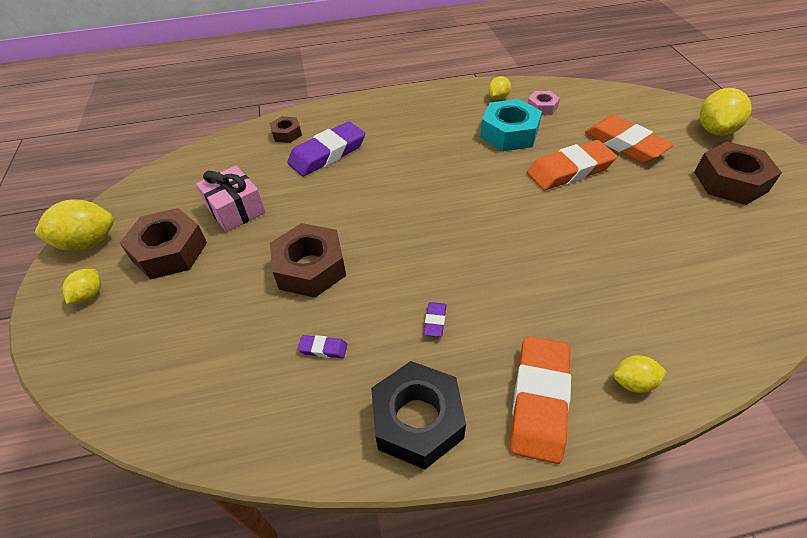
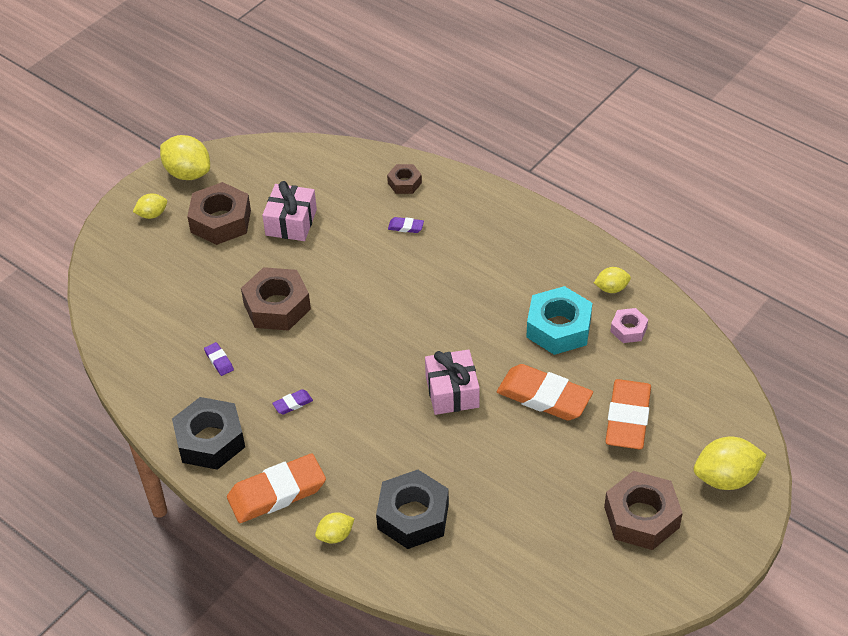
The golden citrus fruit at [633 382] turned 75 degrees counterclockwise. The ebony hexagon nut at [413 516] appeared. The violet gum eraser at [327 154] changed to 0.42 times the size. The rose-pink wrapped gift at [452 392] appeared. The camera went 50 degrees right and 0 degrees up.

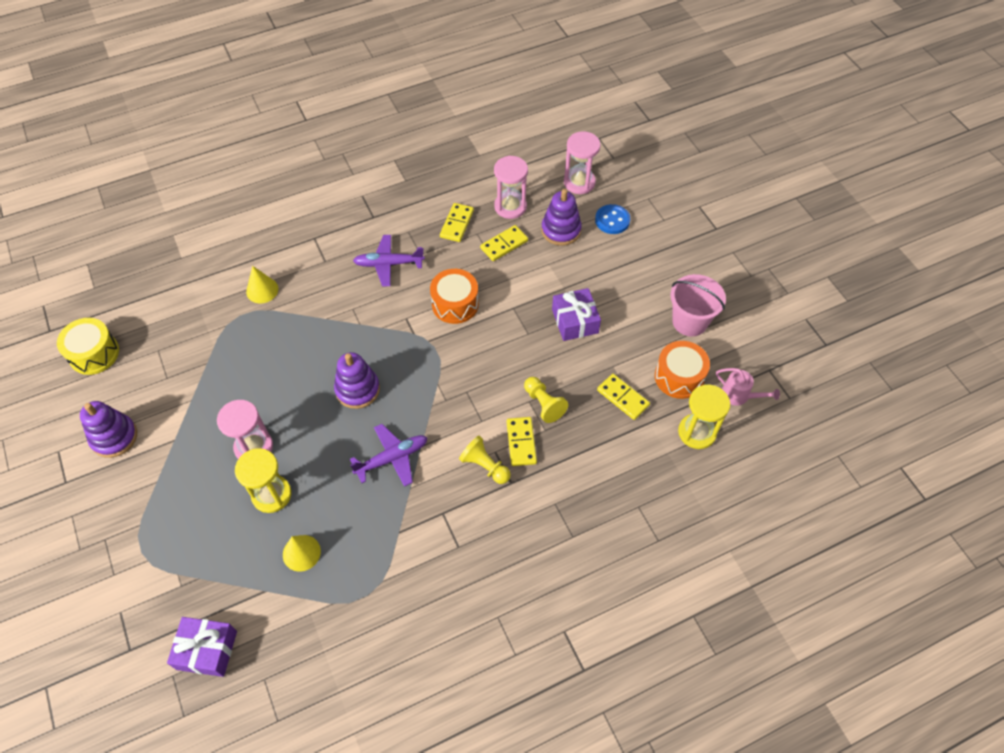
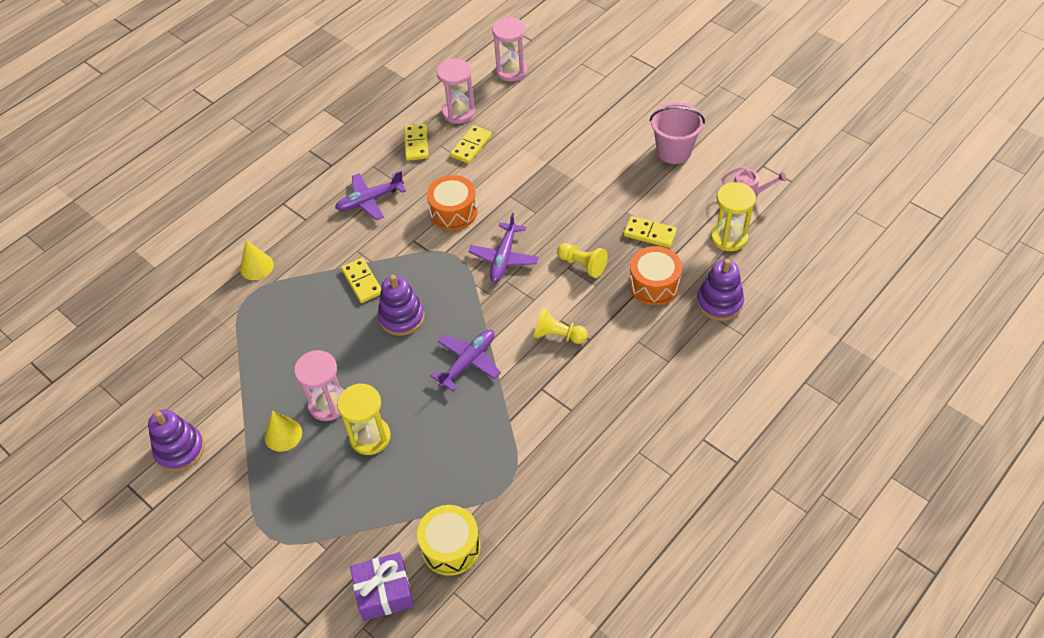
The golden cone shape moved from [301 553] to [283 434]. The golden domino piece moved from [521 442] to [362 282]. The golden toy drum moved from [94 354] to [450 547]. The violet plane at [504 258] appeared. The orange-coloured toy drum moved from [679 377] to [654 284]. The violet ring stacker moved from [561 230] to [719 302]. The violet wrapped gift at [575 321] disappeared. The blue sewing button at [612 220] disappeared. The camera went 20 degrees left and 5 degrees down.

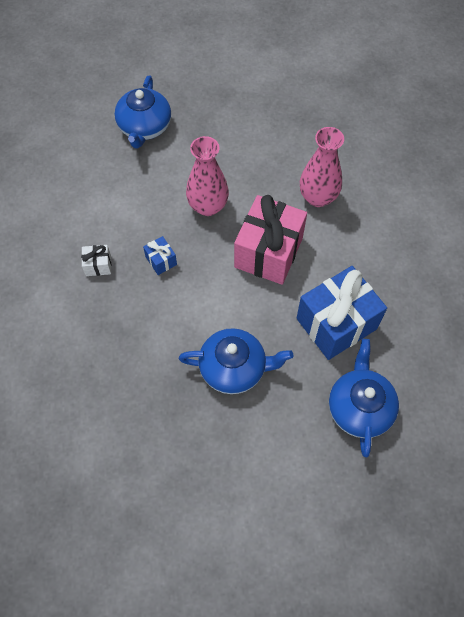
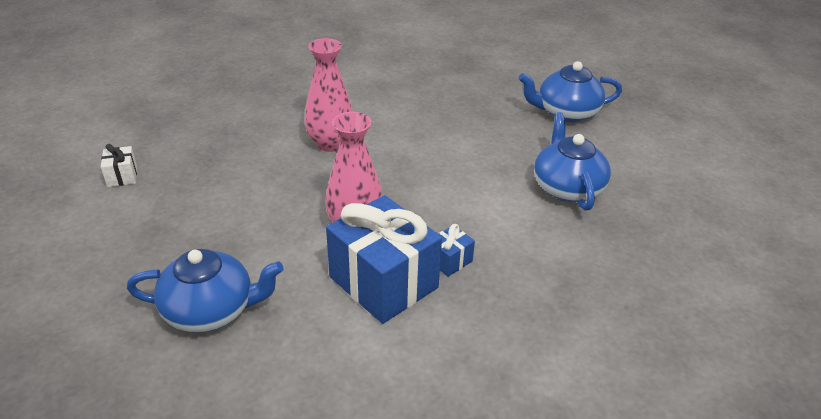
The pure white wrapped gift moved from [98 265] to [122 176]. The blue wrapped gift moved from [336 323] to [383 282]. The rose-pink wrapped gift at [268 252] disappeared. The camera went 100 degrees left and 25 degrees down.

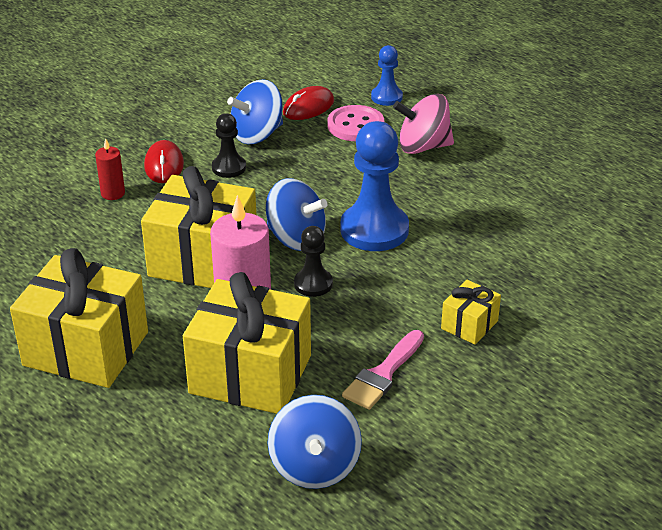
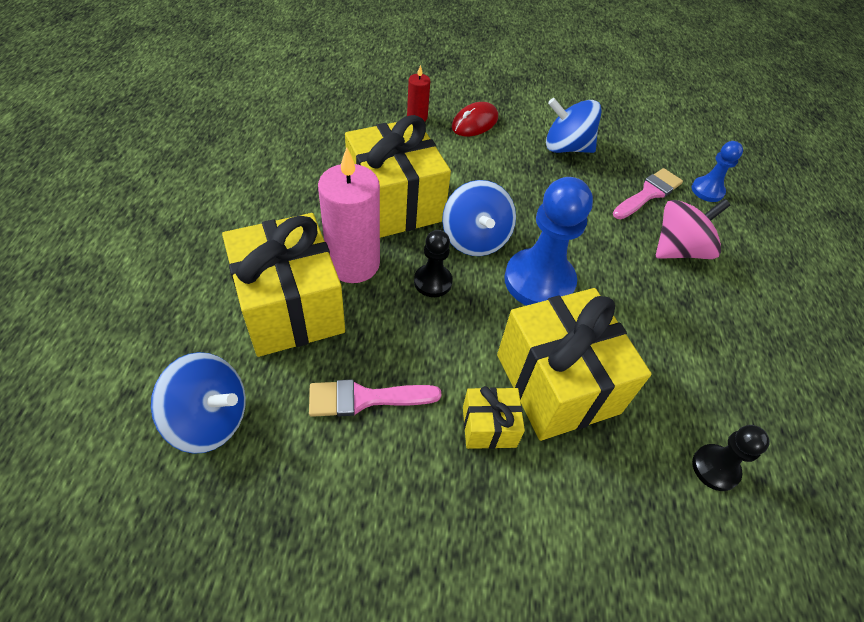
The blue spinning top at [314 467] turned 120 degrees counterclockwise. The golden wrapped gift moved from [86 349] to [557 383]. The rose-pink sewing button at [355 125] was replaced by the rose-pink paint brush at [649 193]. The rose-pink spinning top at [423 147] turned 105 degrees clockwise. The ebony pawn moved from [229 168] to [715 468]. The scarlet computer mouse at [308 107] disappeared. The camera went 45 degrees right and 15 degrees up.

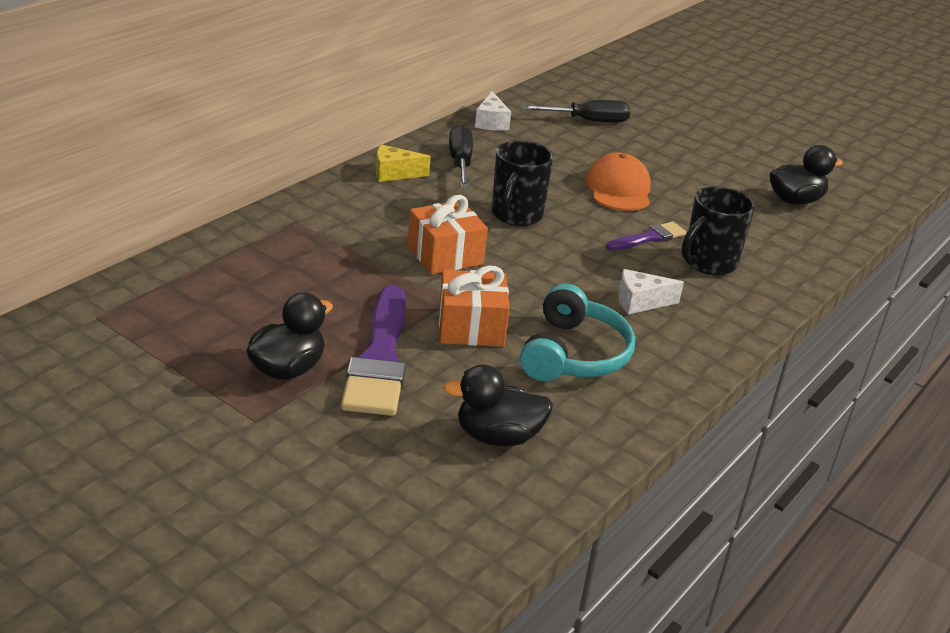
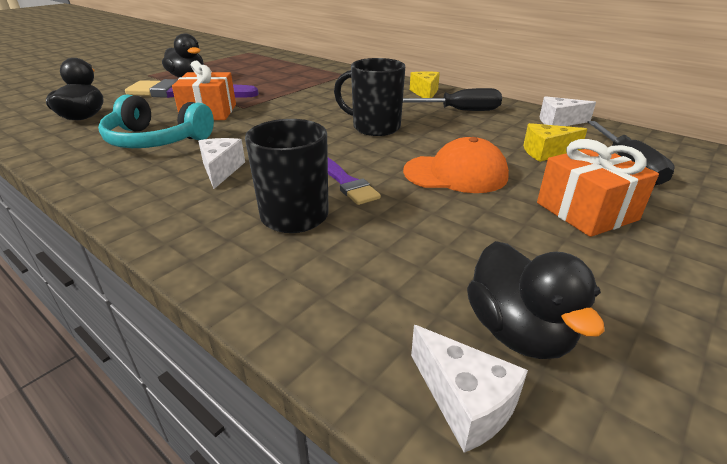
The pure white cheese wedge at [464 402] appeared. The golden cheese wedge at [546 152] appeared. The orange-coloured wrapped gift moved from [445 255] to [586 211]. The camera went 95 degrees right and 0 degrees up.

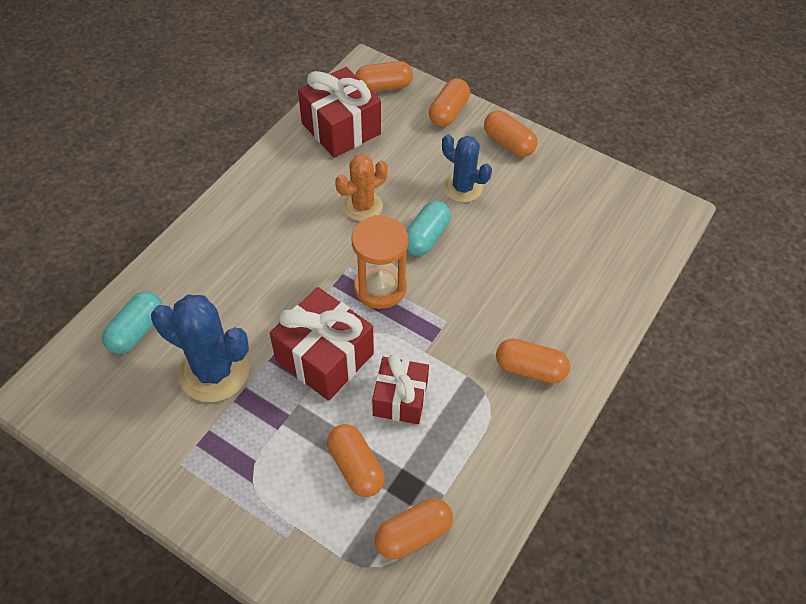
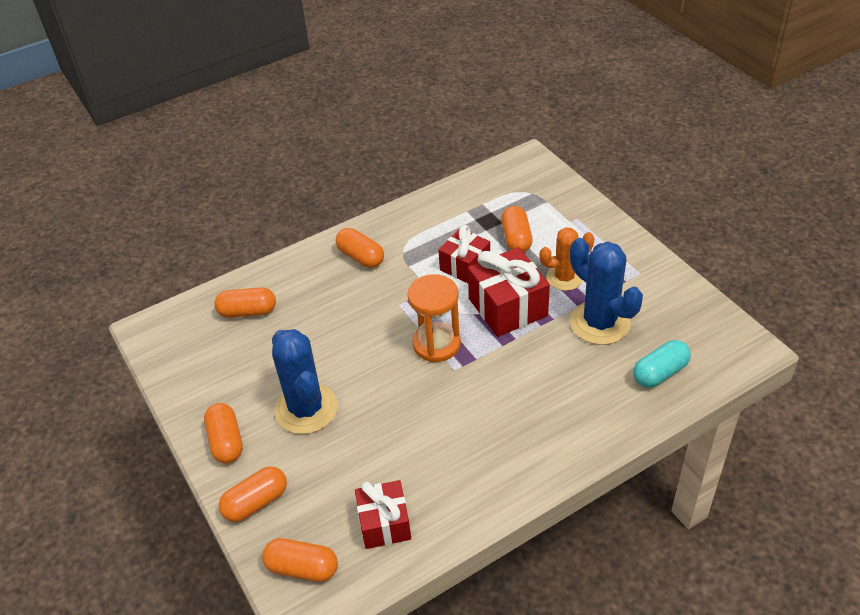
The orange-coloured pill moved from [413 534] to [248 311]. The blue cactus at [463 188] changed to 1.55 times the size. The scarlet wrapped gift at [341 128] changed to 0.66 times the size. The orange-coloured cactus moved from [363 206] to [564 278]. The aqua pill at [426 237] disappeared. The camera went 150 degrees left and 10 degrees down.

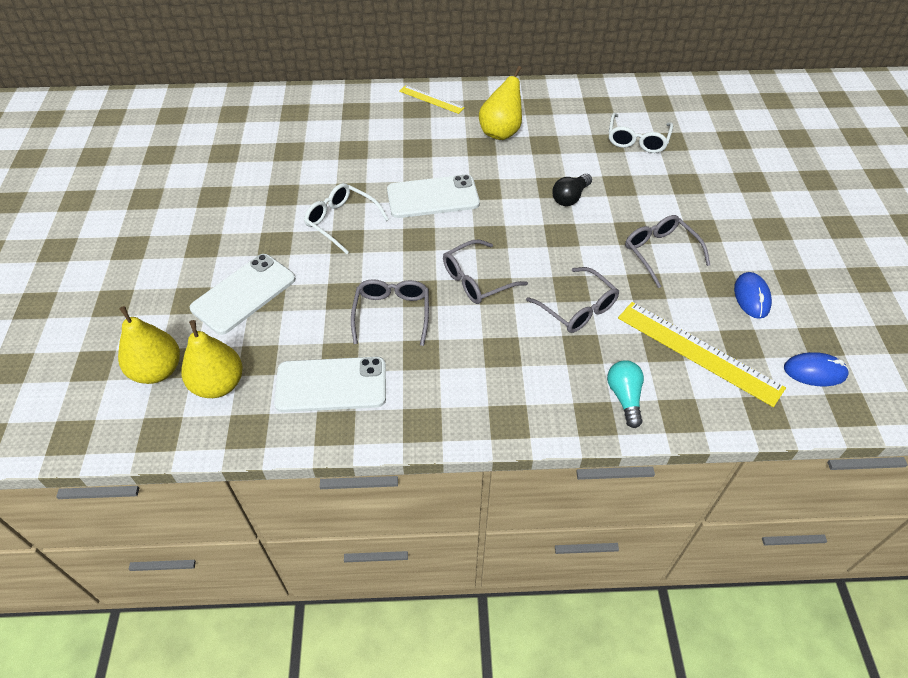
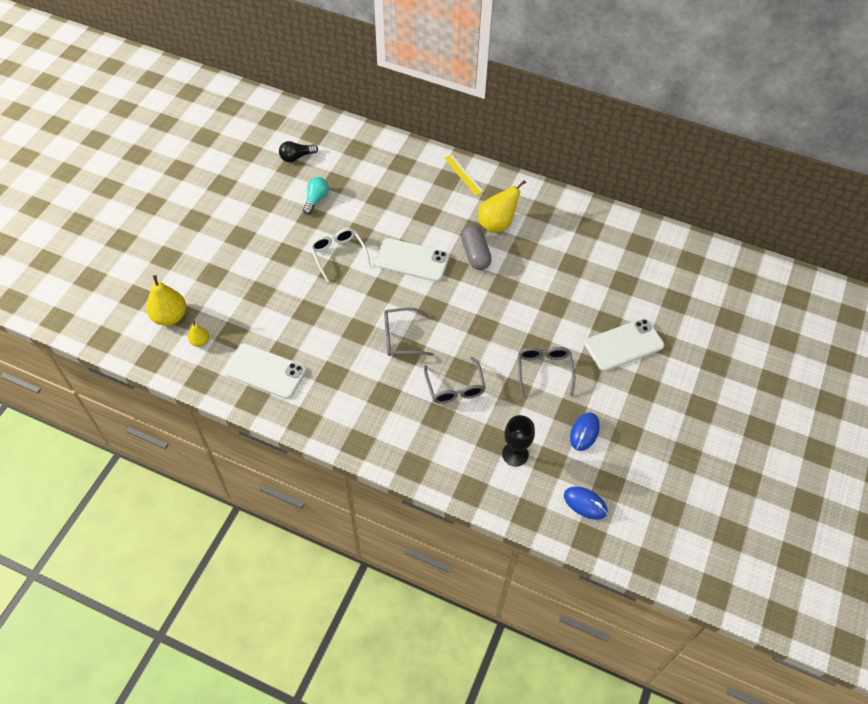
The golden pear fruit at [218 384] changed to 0.53 times the size. The ebony light bulb moved from [570 197] to [296 157]. The aqua light bulb moved from [624 397] to [316 199]. The grey pill at [475 254] appeared. The golden straightedge at [698 352] was replaced by the ebony wine glass at [515 454]. The pure white phone moved from [244 294] to [624 345]. The grey spectacles at [392 313] disappeared. The pure white spectacles at [637 140] disappeared. The camera went 25 degrees right and 5 degrees up.

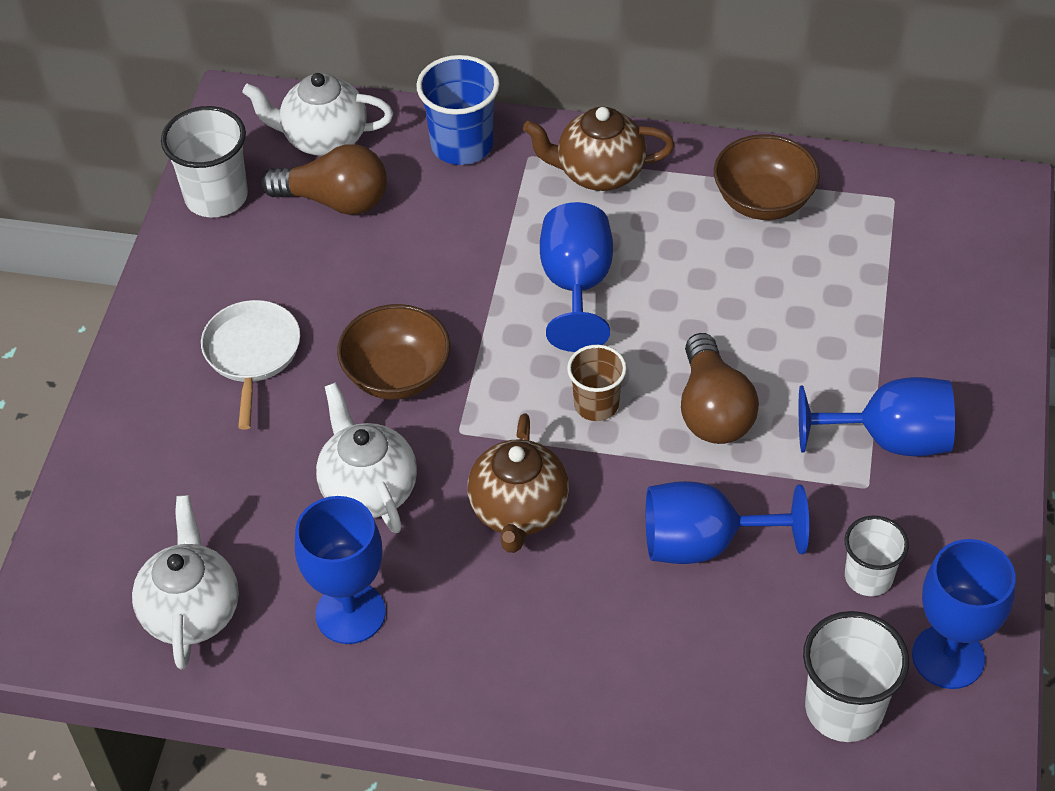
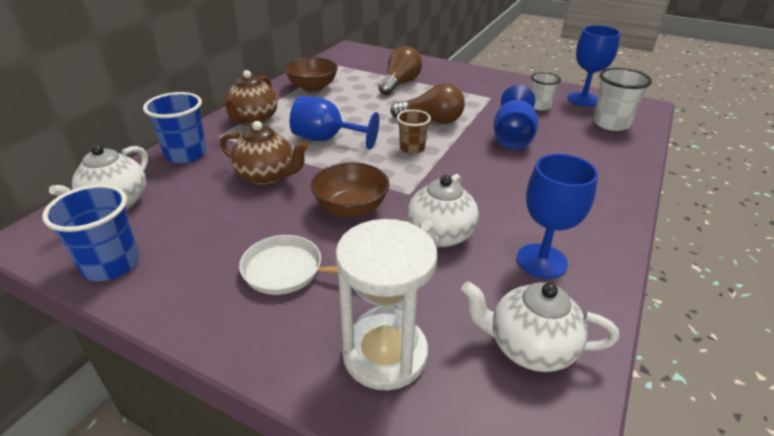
The pure white tumbler at [216 197] became the blue tumbler at [111 264]. The dark brown tea pot moved from [518 511] to [267 176]. The pure white hourglass at [385 354] appeared. The dark brown light bulb moved from [335 200] to [400 83]. The pure white tea pot at [368 489] turned 60 degrees counterclockwise. The blue wine glass at [889 439] disappeared. The camera went 75 degrees left and 15 degrees down.

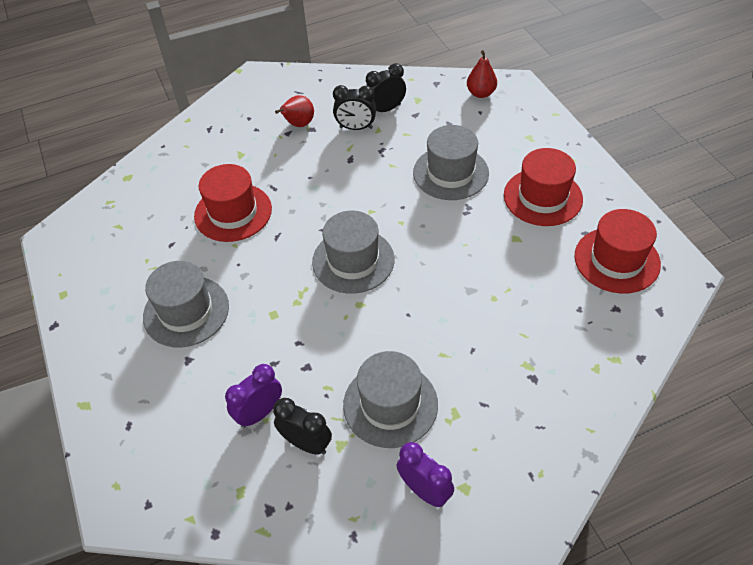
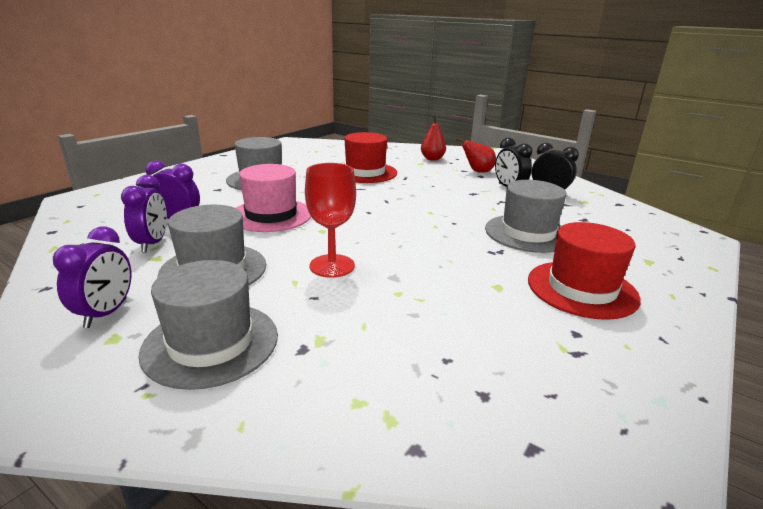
The ebony clock at [306 443] became the violet clock at [152 243]. The grey top hat moved from [353 260] to [211 343]. The rose-pink top hat at [271 215] appeared. The scarlet wine glass at [332 266] appeared. The scarlet pear fruit moved from [481 93] to [432 159]. The scarlet top hat at [617 260] disappeared. The camera went 55 degrees right and 25 degrees down.

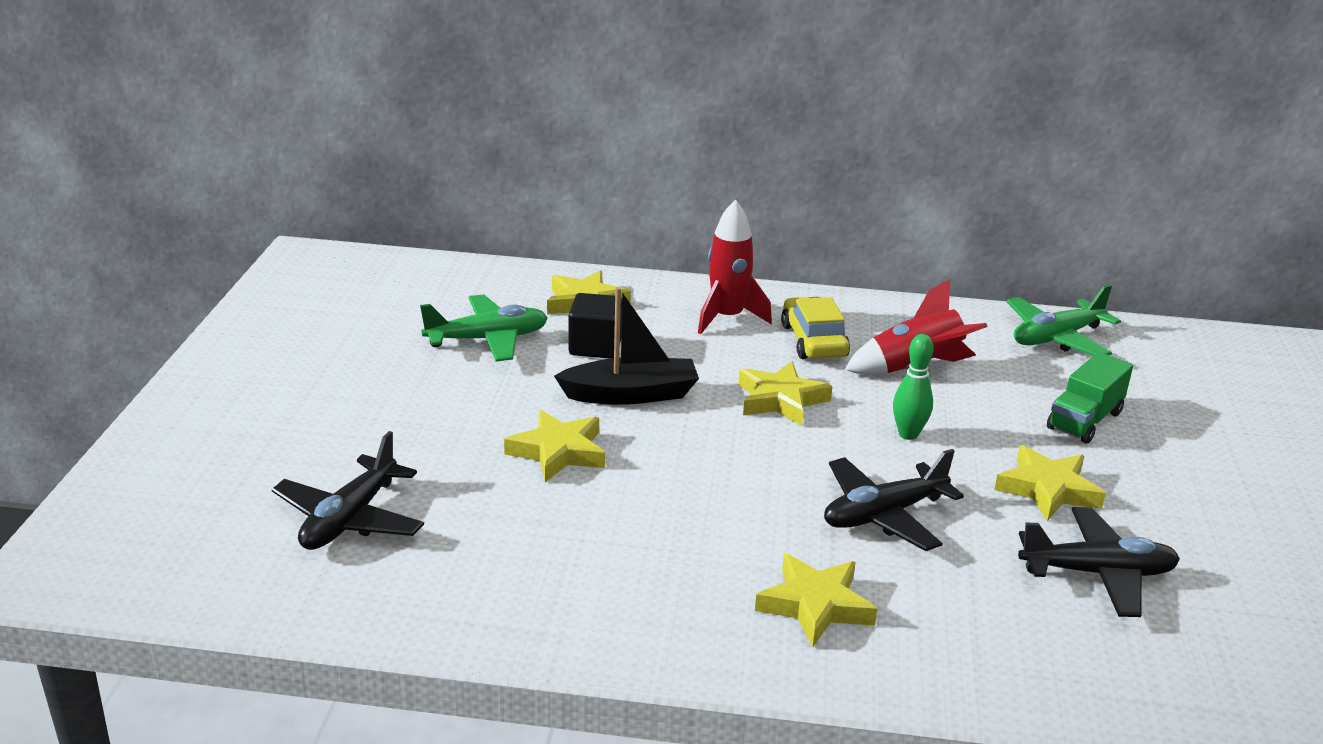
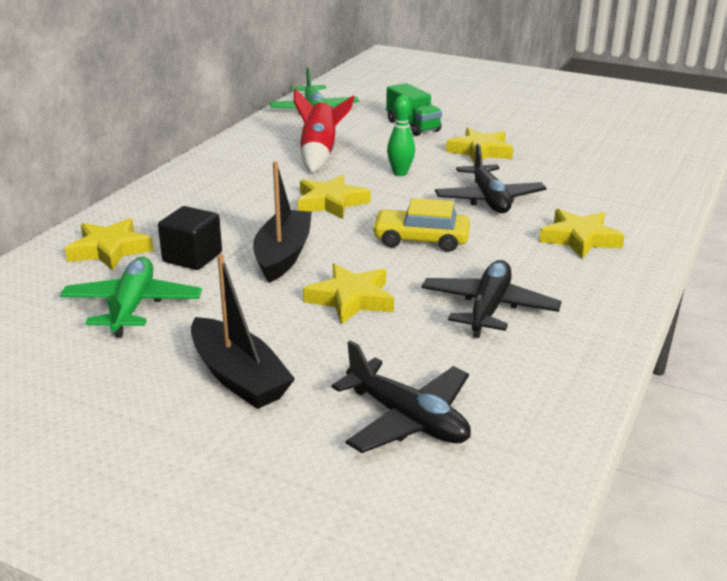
The ebony toy boat at [238 377] appeared. The golden toy car moved from [813 341] to [421 240]. The ebony plane moved from [1097 573] to [488 308]. The scarlet rocket at [727 318] disappeared. The camera went 70 degrees left and 0 degrees up.

